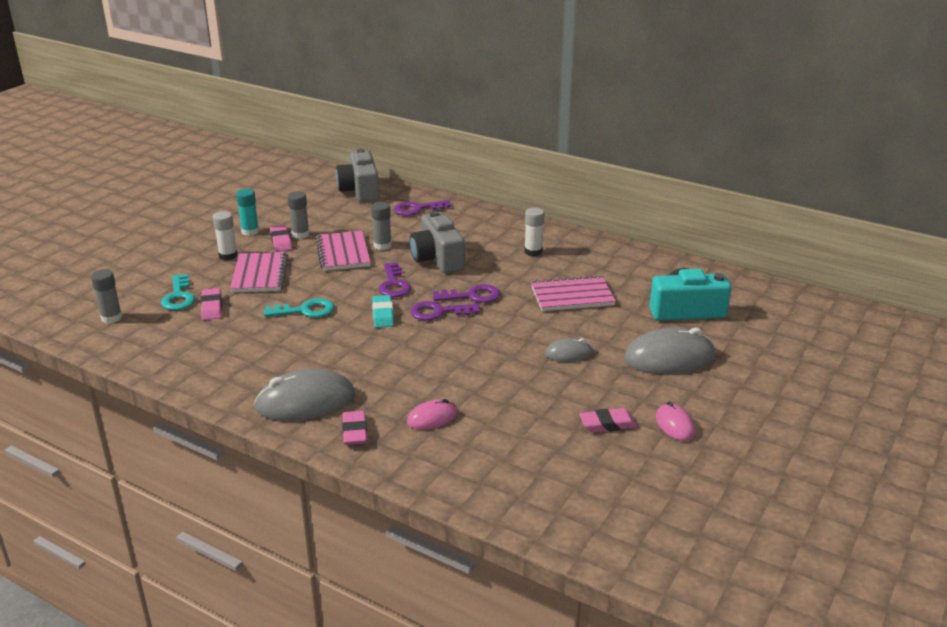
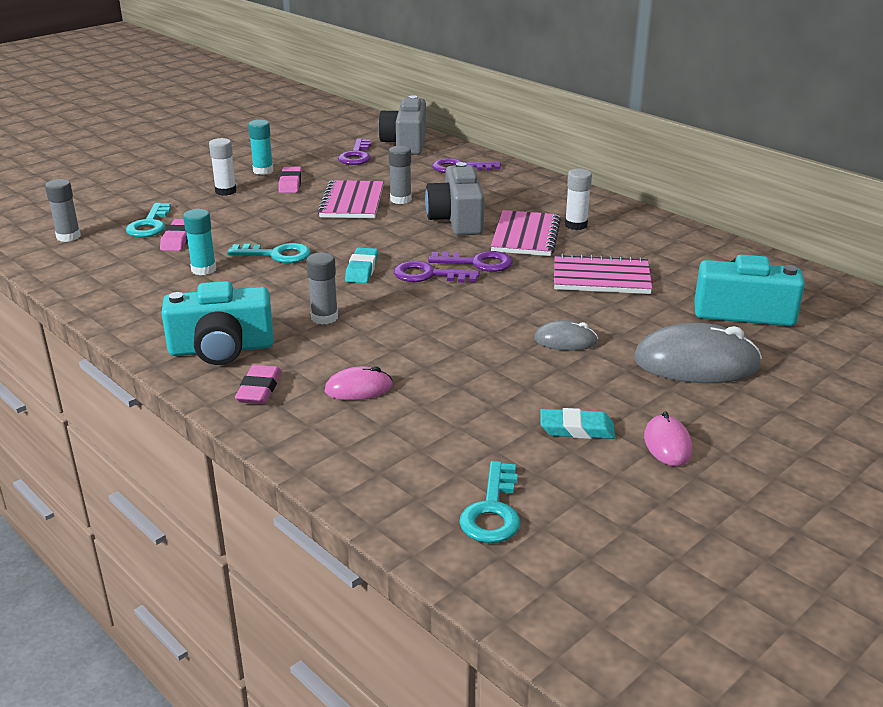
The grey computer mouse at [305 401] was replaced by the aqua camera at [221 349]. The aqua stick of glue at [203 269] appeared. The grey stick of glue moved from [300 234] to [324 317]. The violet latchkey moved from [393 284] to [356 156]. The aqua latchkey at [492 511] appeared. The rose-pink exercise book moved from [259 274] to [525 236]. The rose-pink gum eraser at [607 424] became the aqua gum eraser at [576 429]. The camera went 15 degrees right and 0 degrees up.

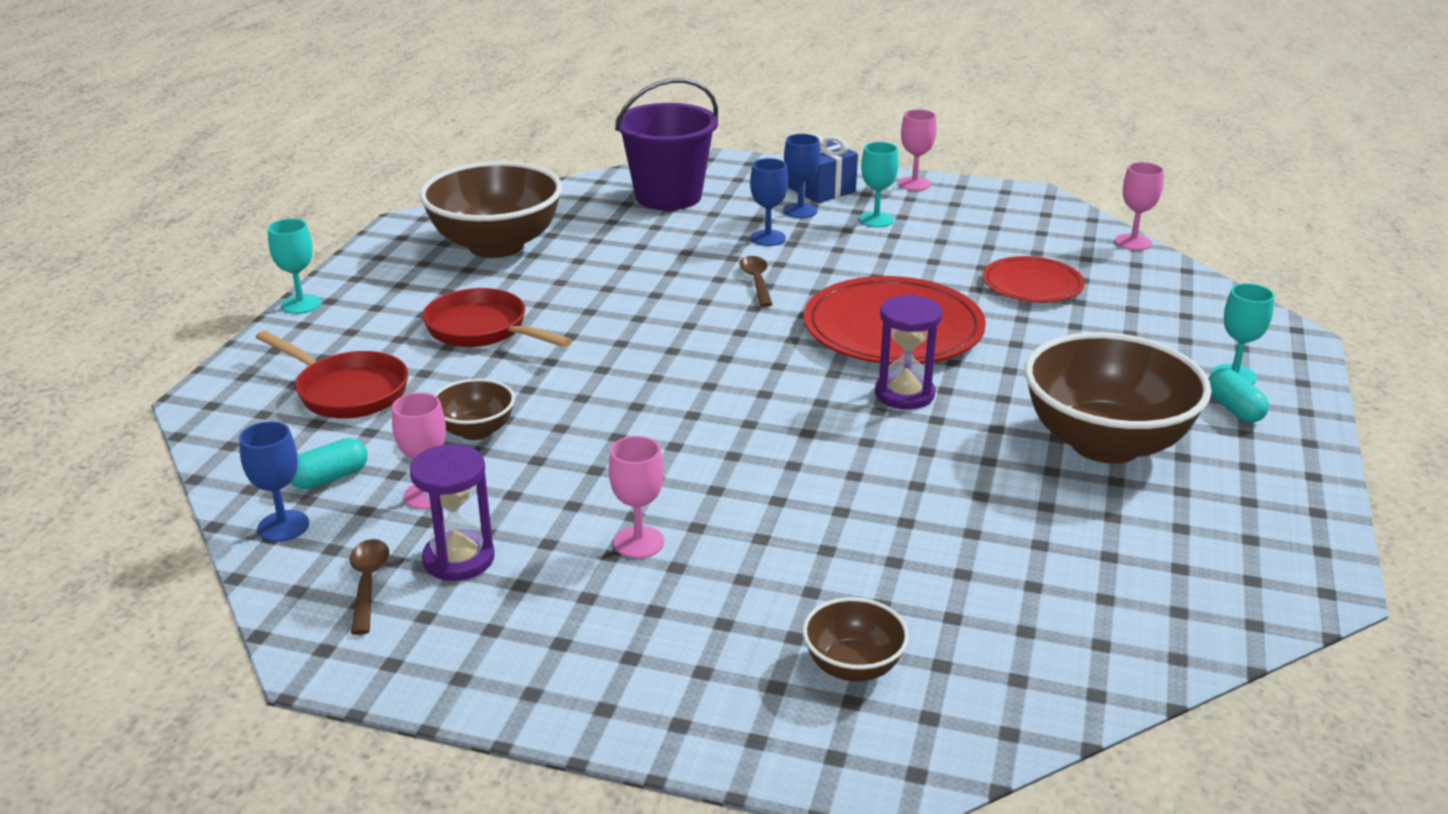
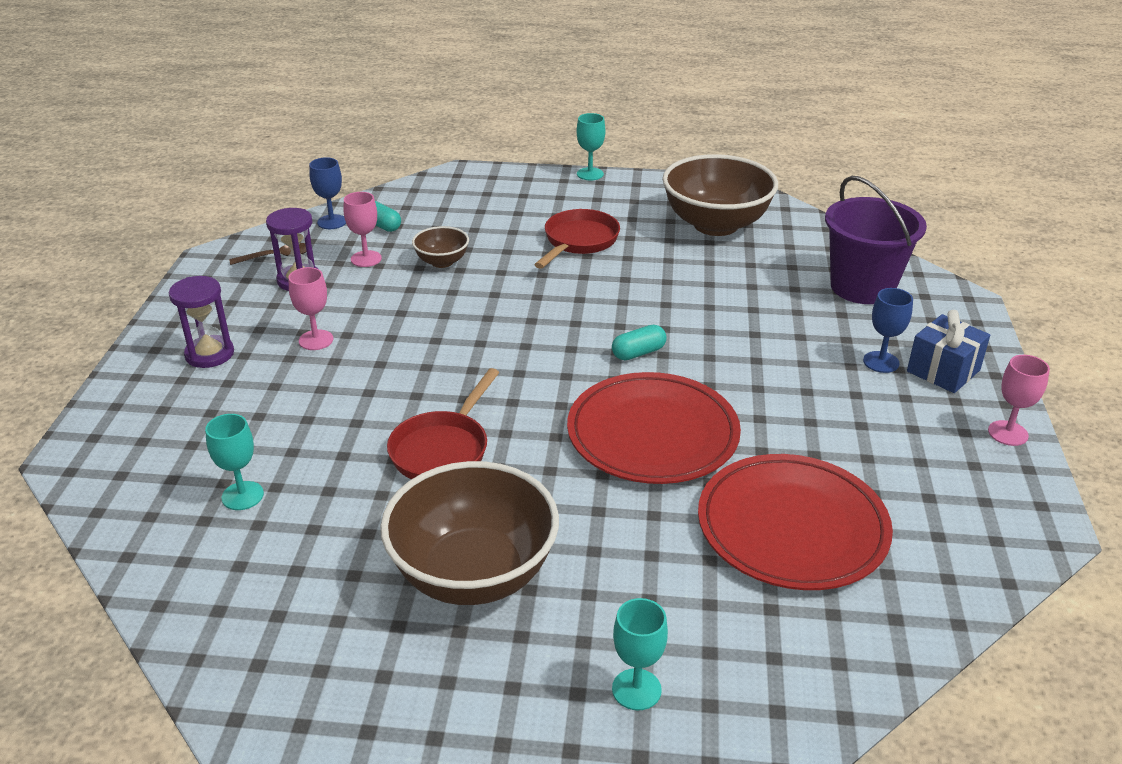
The violet hourglass moved from [904 394] to [209 354]. The aqua wine glass moved from [876 220] to [242 496]. The scarlet frying pan moved from [347 391] to [443 449]. The aqua pill moved from [1234 409] to [638 353]. The scarlet plate at [1032 285] changed to 1.70 times the size. The dark brown tablespoon at [756 281] disappeared. The blue wine glass at [768 238] disappeared. The dark brown serving bowl at [853 666] disappeared. The rose-pink wine glass at [1133 242] disappeared. The camera went 80 degrees right and 5 degrees up.

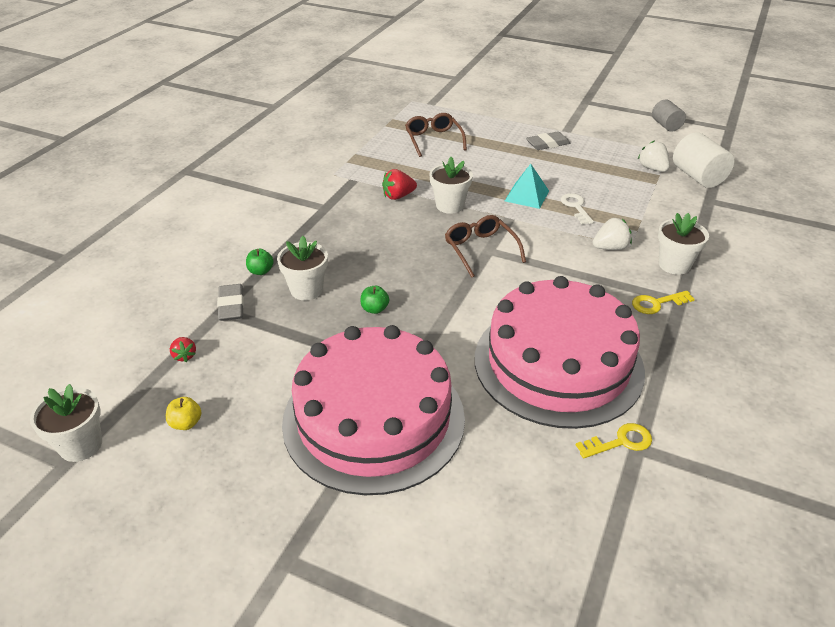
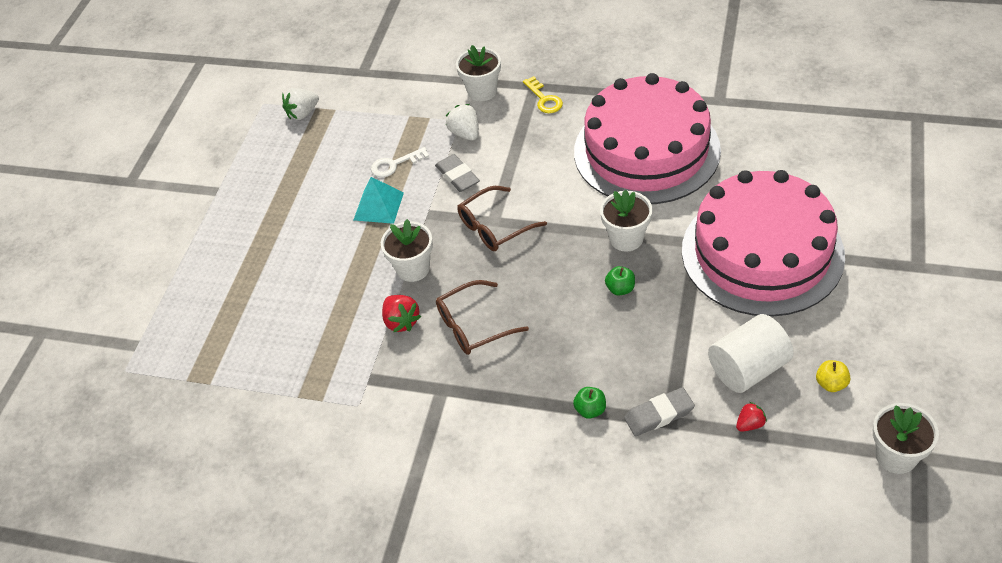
The grey gum eraser moved from [547 144] to [457 176]. The dark brown spectacles moved from [434 140] to [474 325]. The pure white potted plant moved from [306 290] to [626 238]. The pure white cylinder moved from [698 177] to [748 368]. The golden latchkey at [620 442] disappeared. The grey cylinder at [666 125] disappeared. The camera went 95 degrees left and 10 degrees up.

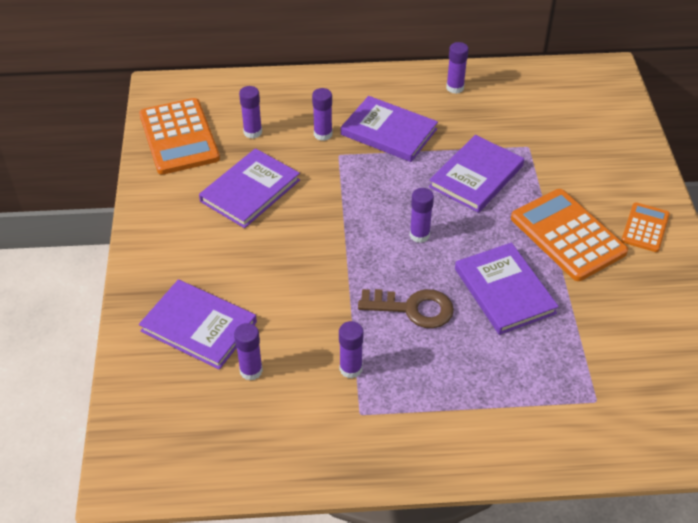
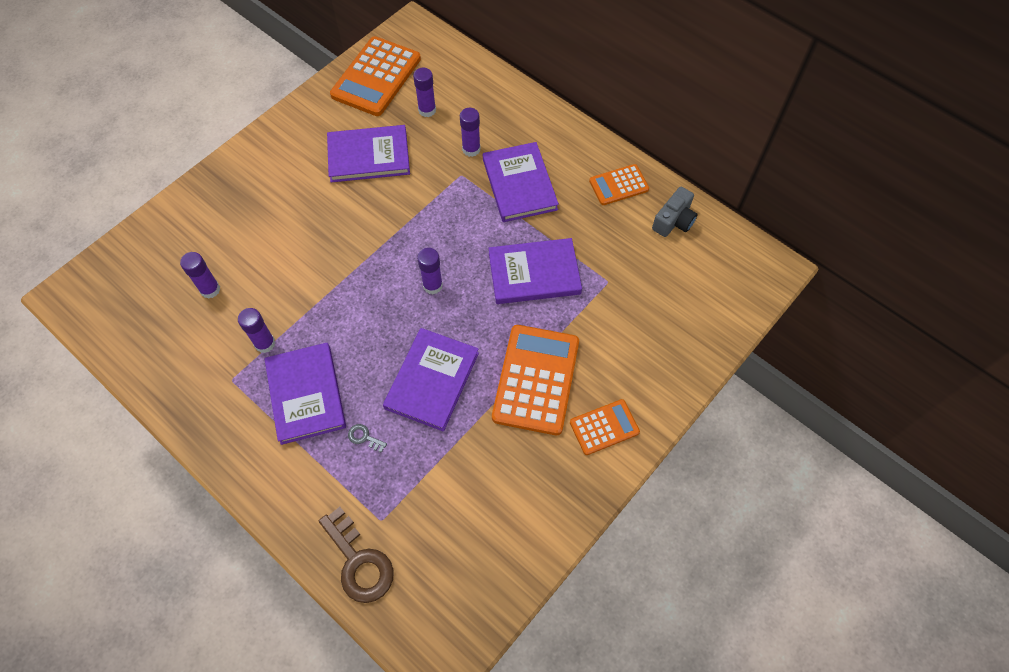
The violet hardback moved from [199 326] to [306 394]. The dark brown latchkey moved from [413 308] to [359 562]. The grey latchkey at [364 437] appeared. The violet stick of glue at [455 88] was replaced by the orange-coloured pocket calculator at [618 185]. The grey camera at [674 221] appeared. The camera went 45 degrees right and 15 degrees up.

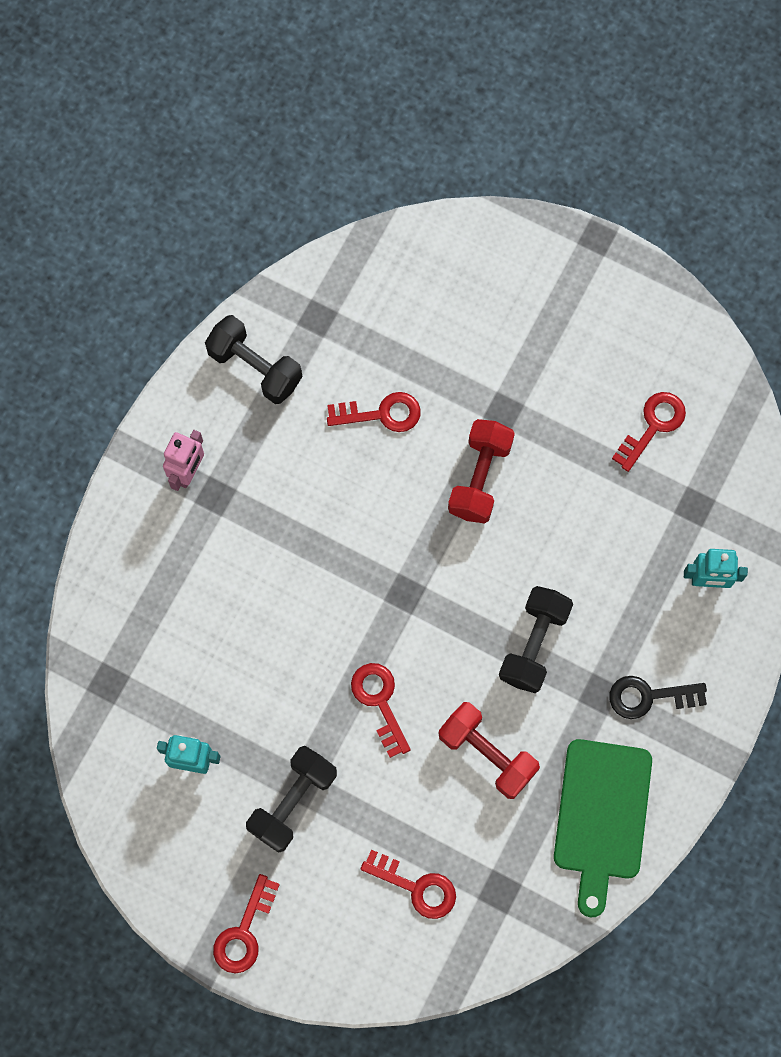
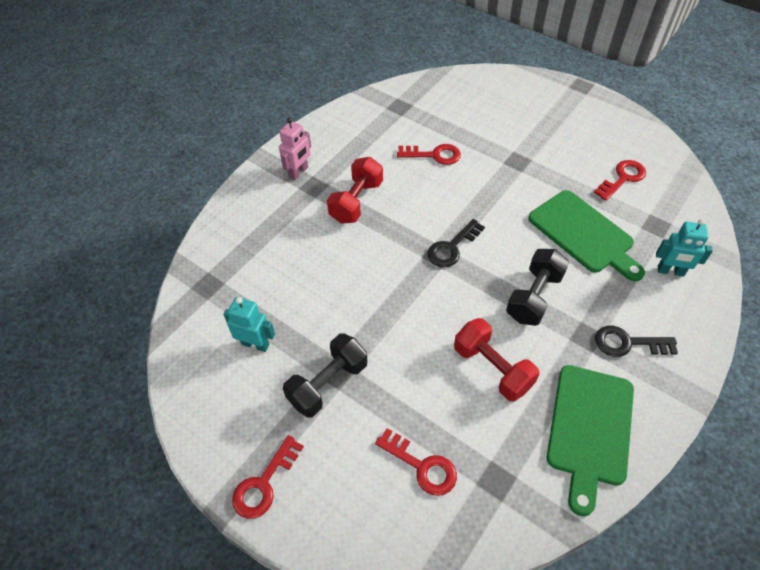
The scarlet free weight moved from [480 478] to [356 201]. The ebony latchkey at [452 247] appeared. The emerald chopping board at [583 234] appeared. The ebony free weight at [255 367] disappeared. The scarlet latchkey at [380 702] disappeared. The camera went 10 degrees right and 20 degrees down.

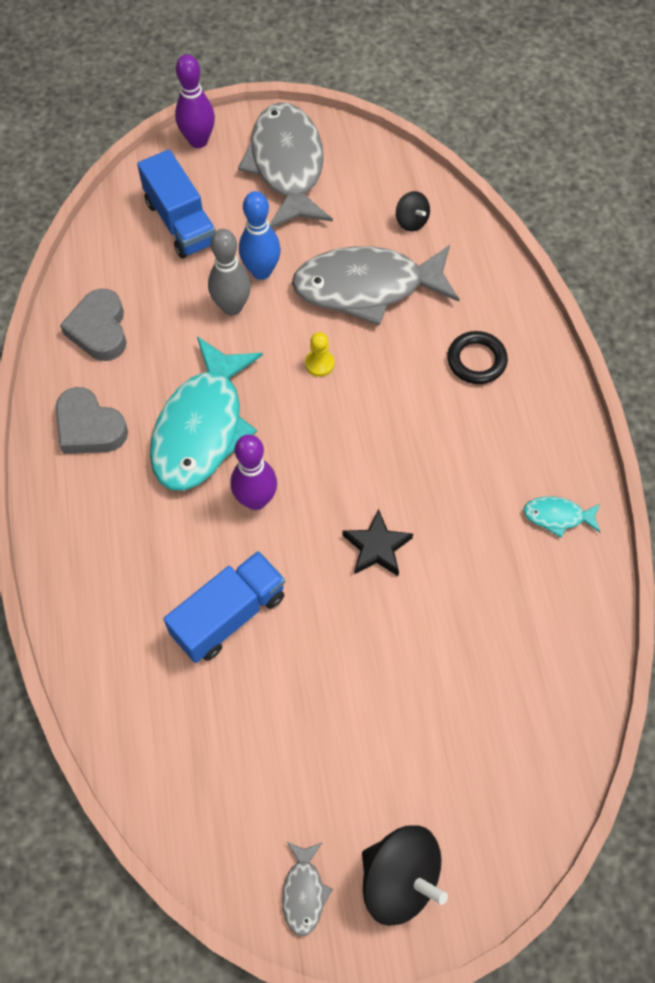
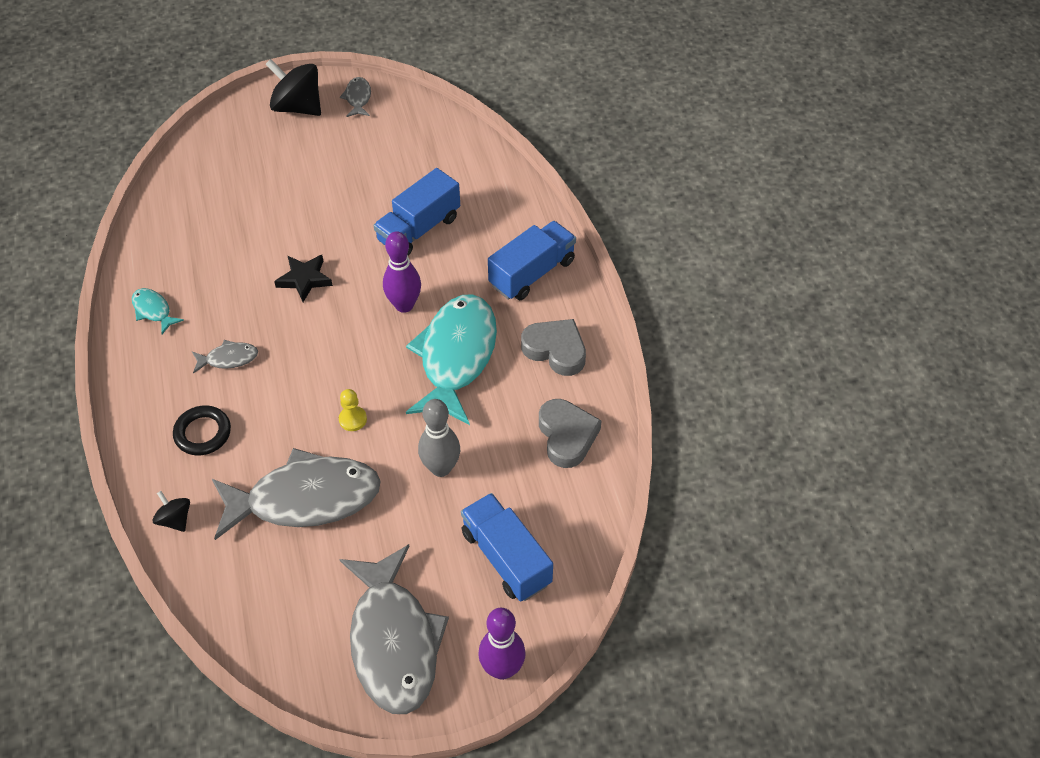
The aqua fish figure at [557 516] turned 135 degrees counterclockwise. The ebony spinning top moved from [411 221] to [175 519]. The grey fish figure at [228 358] appeared. The blue truck at [532 273] appeared. The blue skittle at [261 271] disappeared. The camera went 175 degrees right and 10 degrees down.

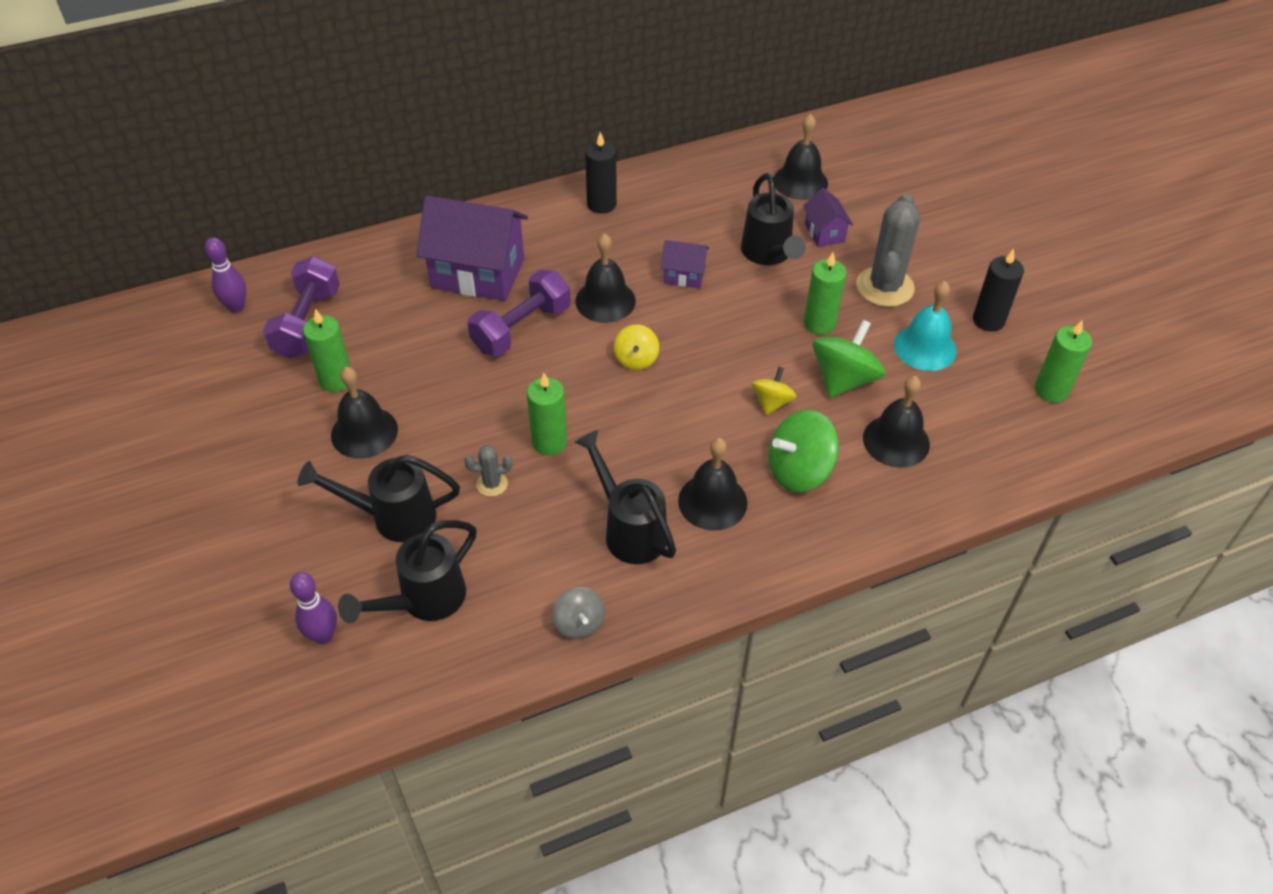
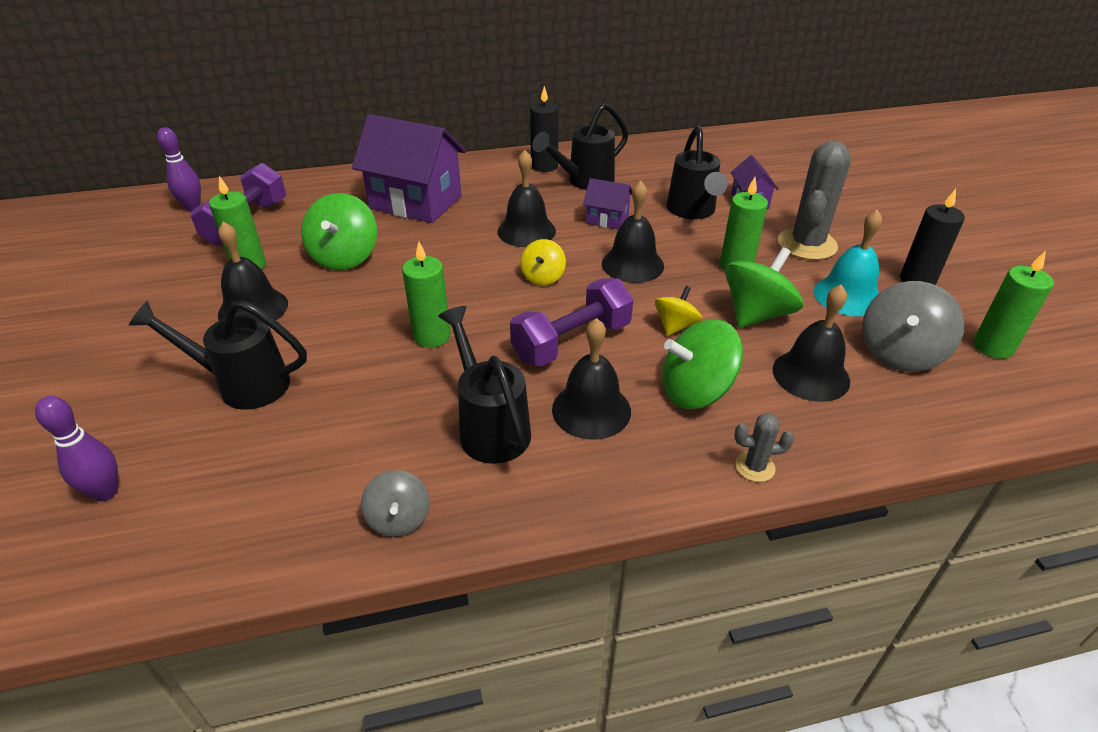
The emerald spinning top at [345 257] appeared. The violet free weight moved from [521 329] to [572 342]. The ebony watering pot moved from [423 601] to [584 182]. The ebony school bell moved from [800 181] to [632 264]. The grey cactus moved from [492 484] to [755 467]. The grey spinning top at [900 353] appeared. The camera went 10 degrees right and 10 degrees down.

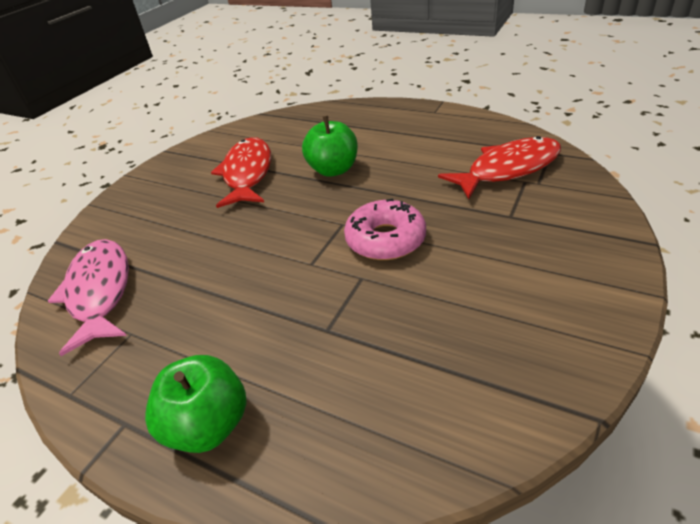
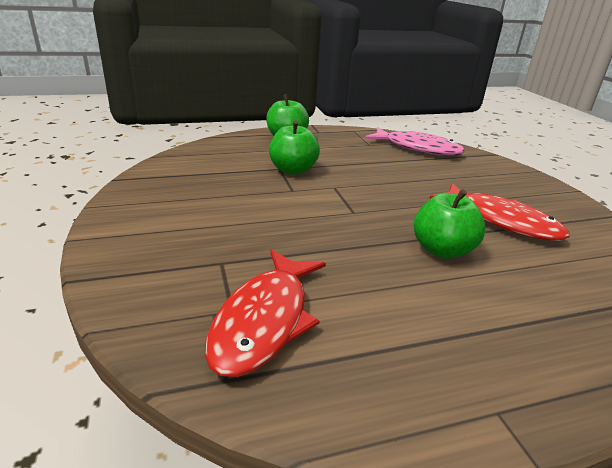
The emerald toy apple at [293 170] appeared. The rose-pink doughnut at [385 239] disappeared. The camera went 130 degrees right and 10 degrees down.

